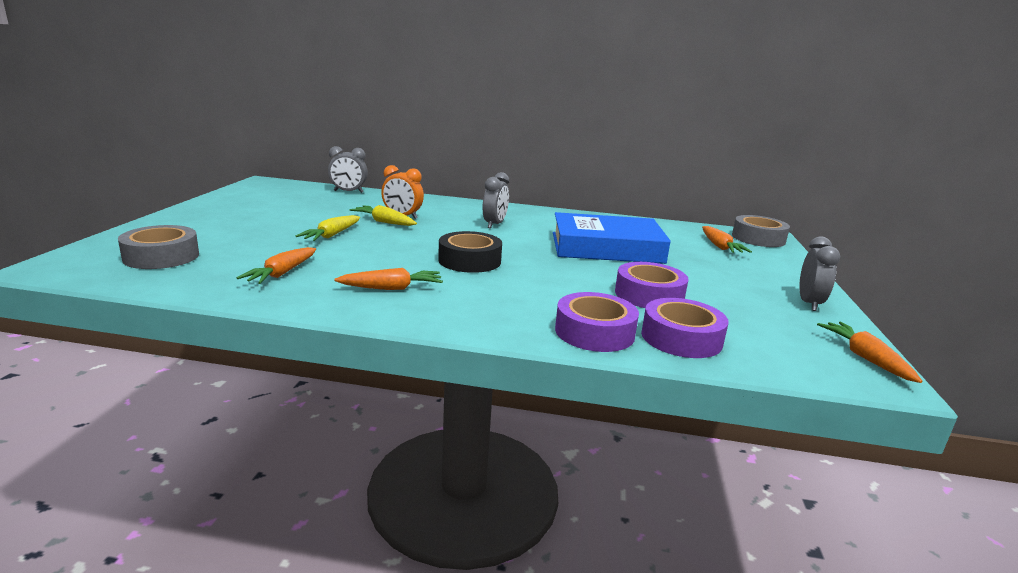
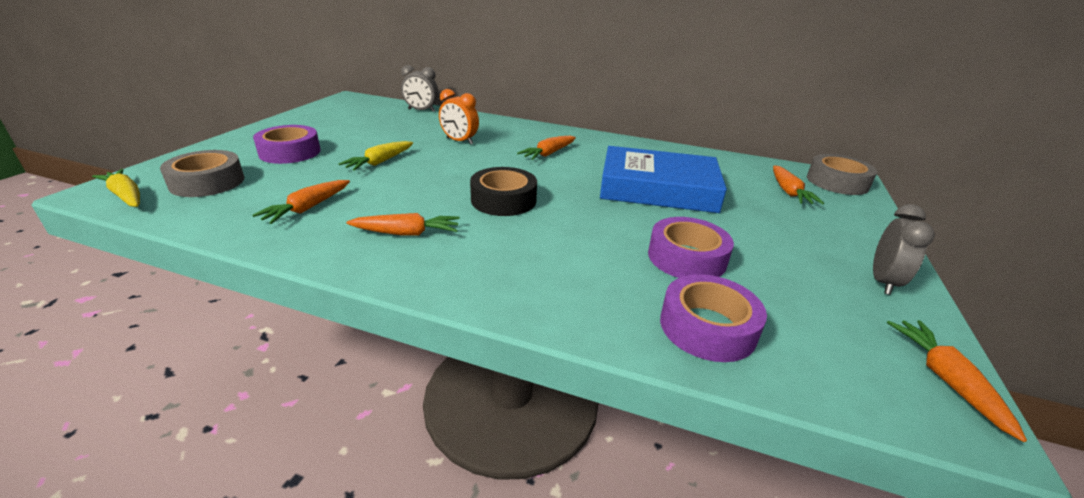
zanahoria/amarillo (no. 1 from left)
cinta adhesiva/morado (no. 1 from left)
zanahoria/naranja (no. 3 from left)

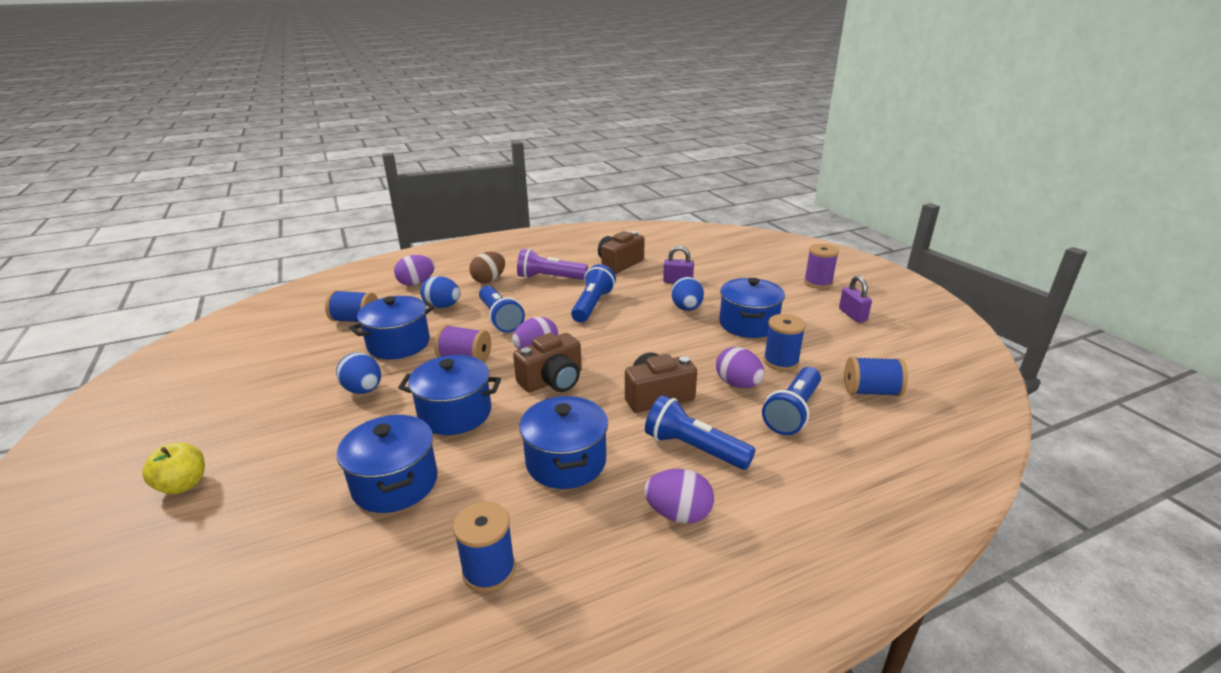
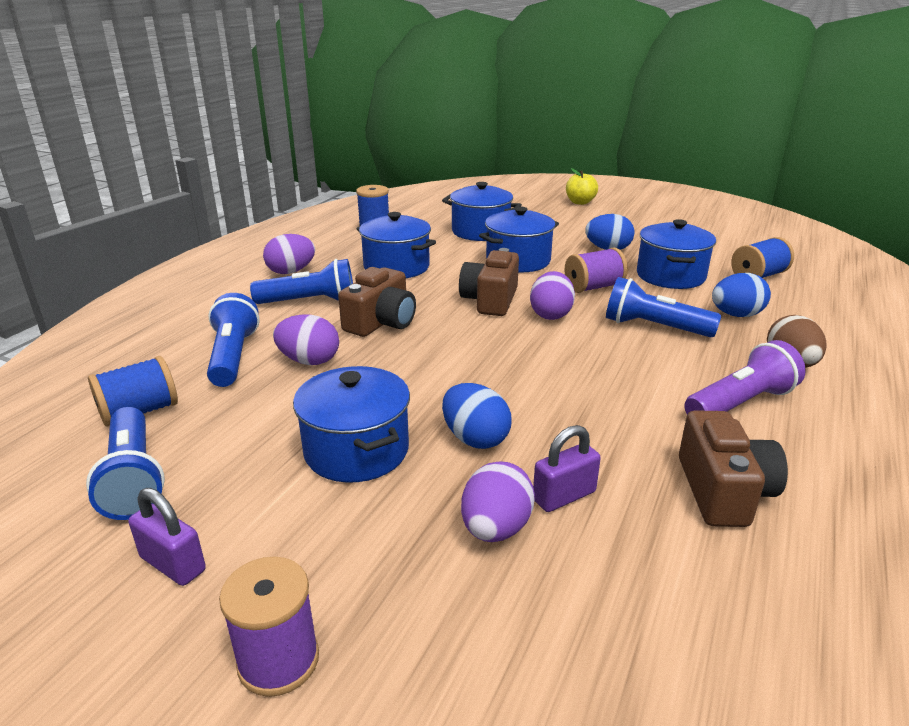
carrete/azul (no. 3 from left in the first image)
huevo/morado (no. 3 from left)
lámpara de mano/azul (no. 1 from left)

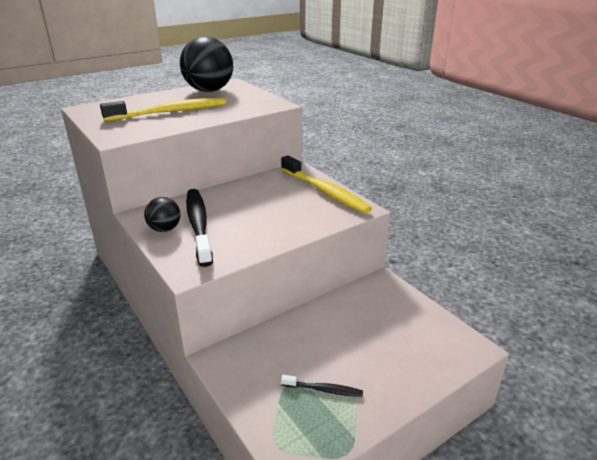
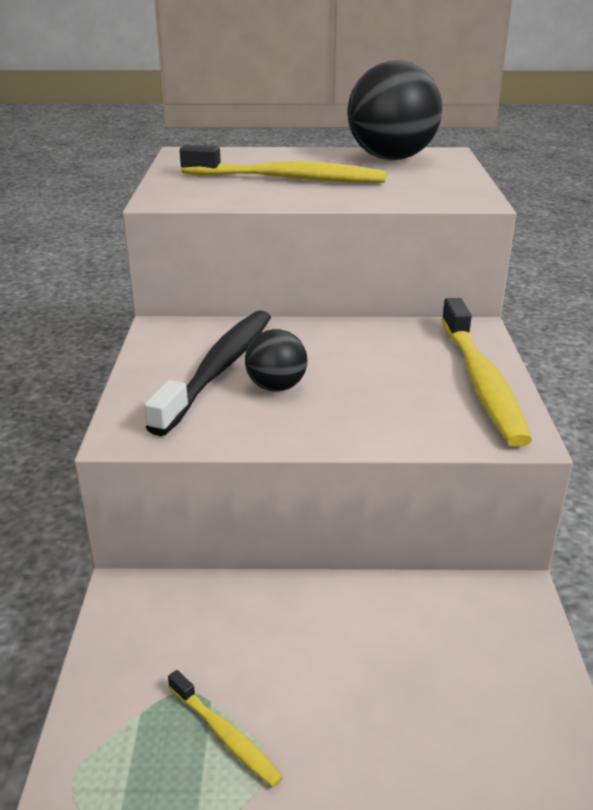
pelota/negro (no. 1 from left)
cepillo de dientes/amarillo (no. 1 from left)

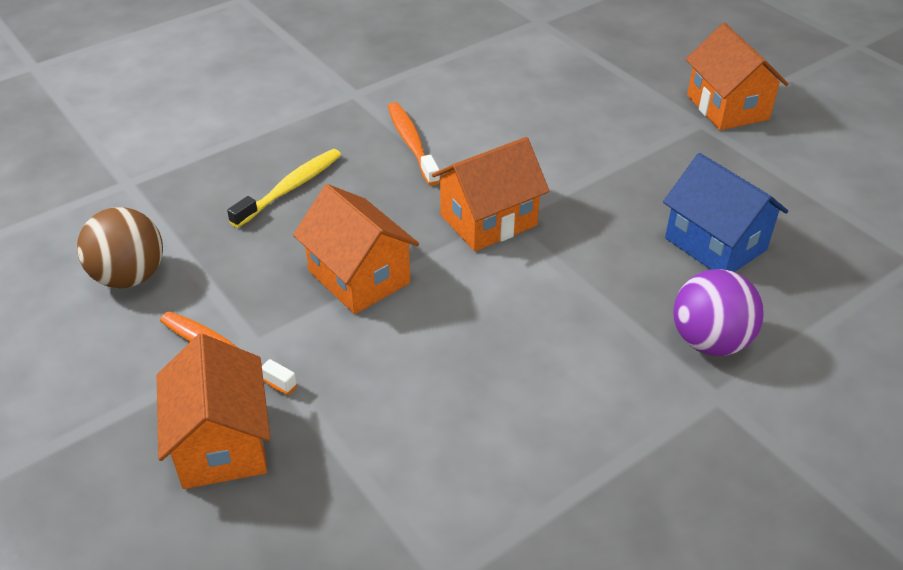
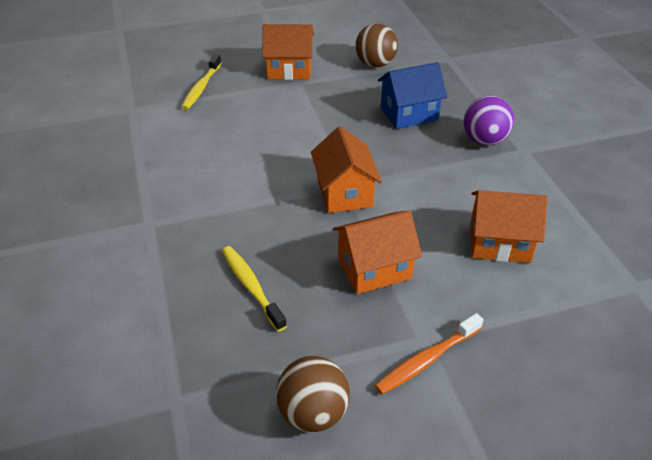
cepillo de dientes/naranja (no. 2 from left in the first image)
cepillo de dientes/amarillo (no. 1 from left)
pelota/marrón (no. 2 from left)
casa/naranja (no. 4 from left)

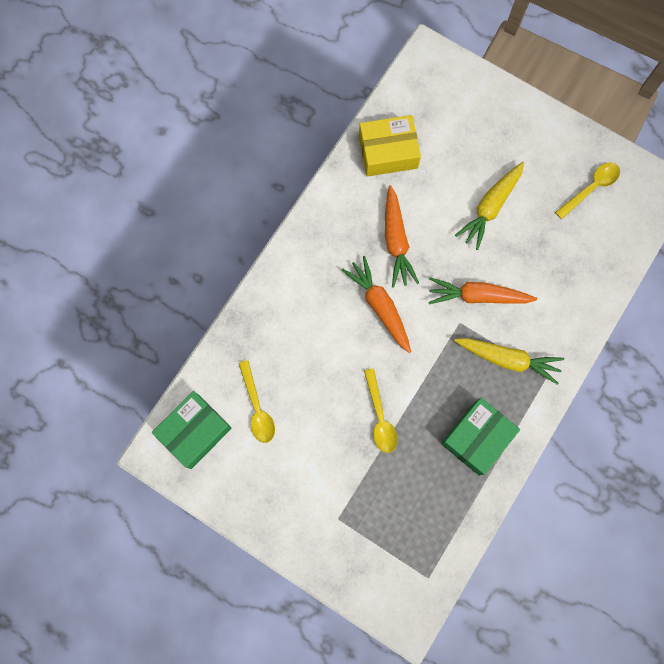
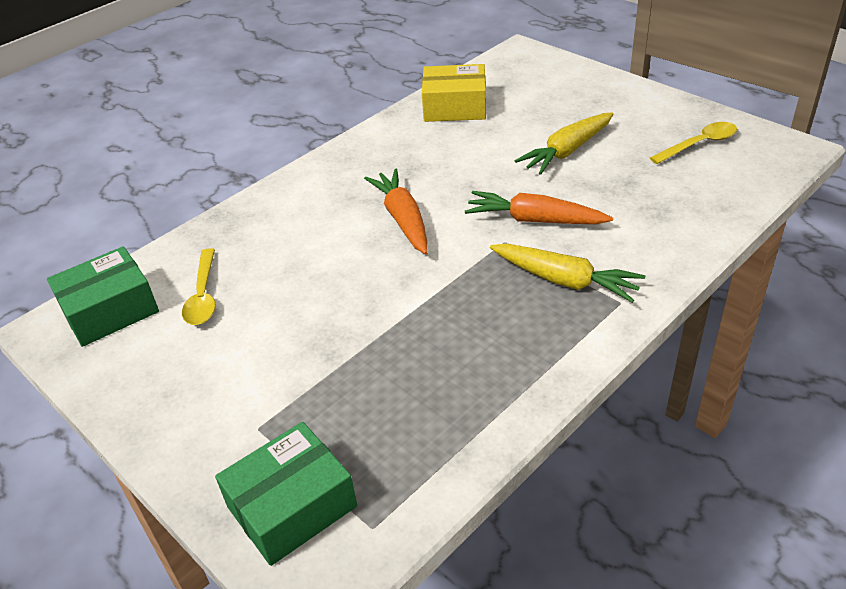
cuchara/amarillo (no. 2 from left in the first image)
zanahoria/naranja (no. 2 from left in the first image)
caja/verde (no. 2 from left)

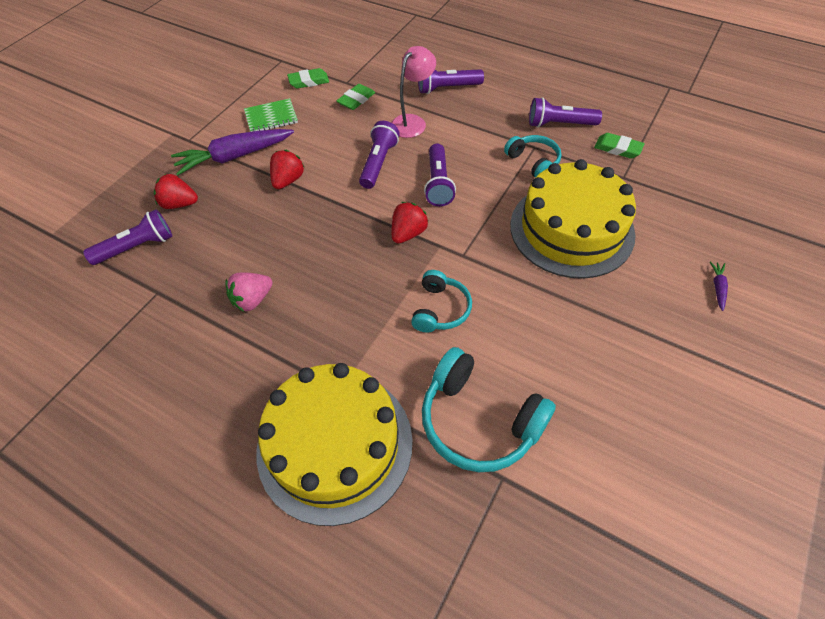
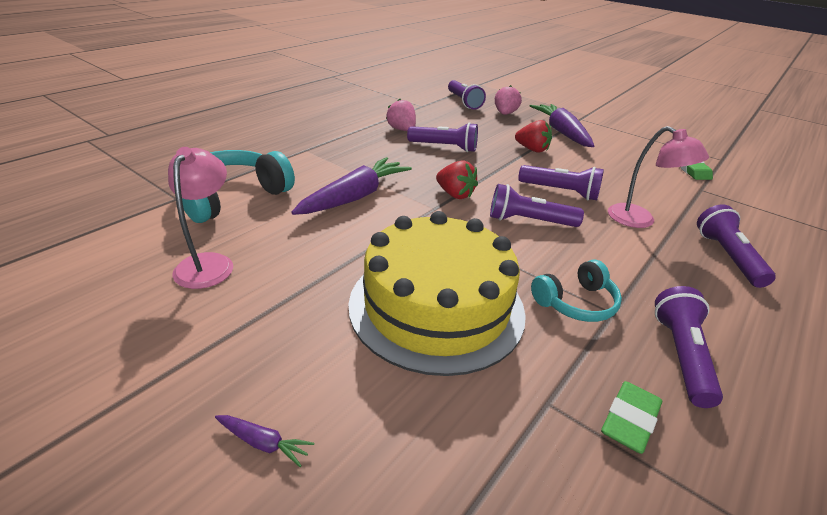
cuaderno/verde
tarta/amarillo (no. 1 from left in the first image)
goma de borrar/verde (no. 2 from left in the first image)
lámpara/rosa (no. 1 from left)
lámpara de mano/morado (no. 1 from left)
zanahoria/morado (no. 2 from left)
fresa/rosa (no. 2 from left)

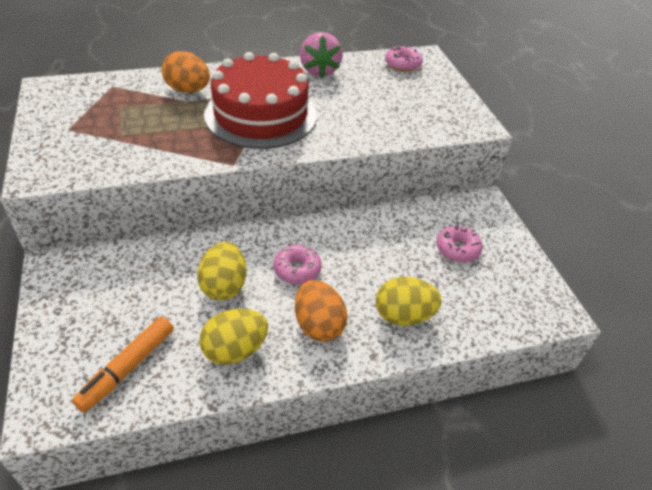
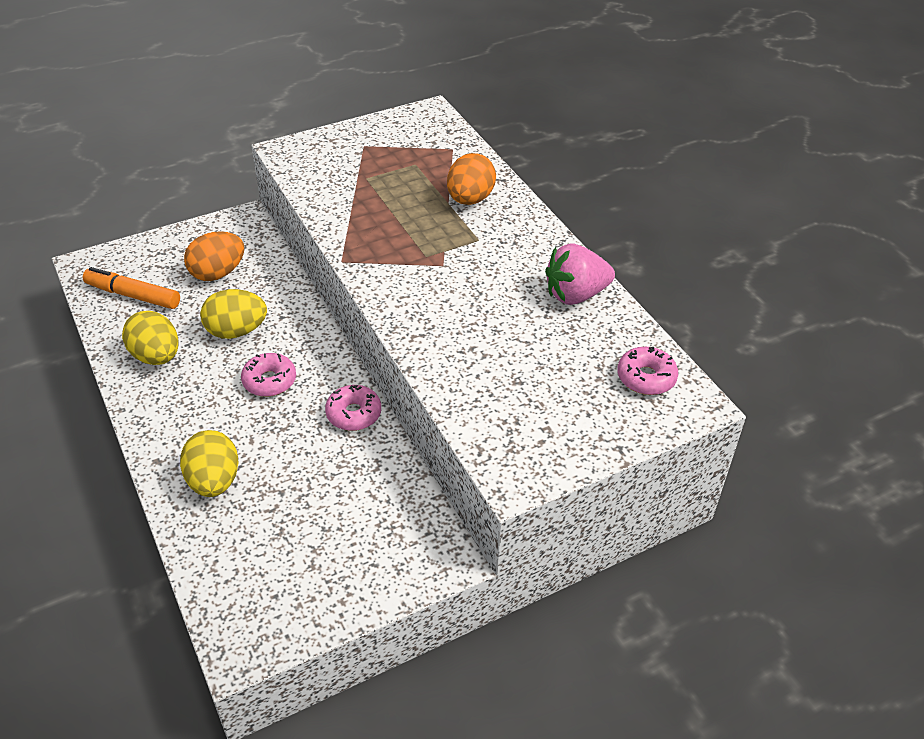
tarta/rojo
huevo/naranja (no. 1 from left)
rosquilla/rosa (no. 2 from left)

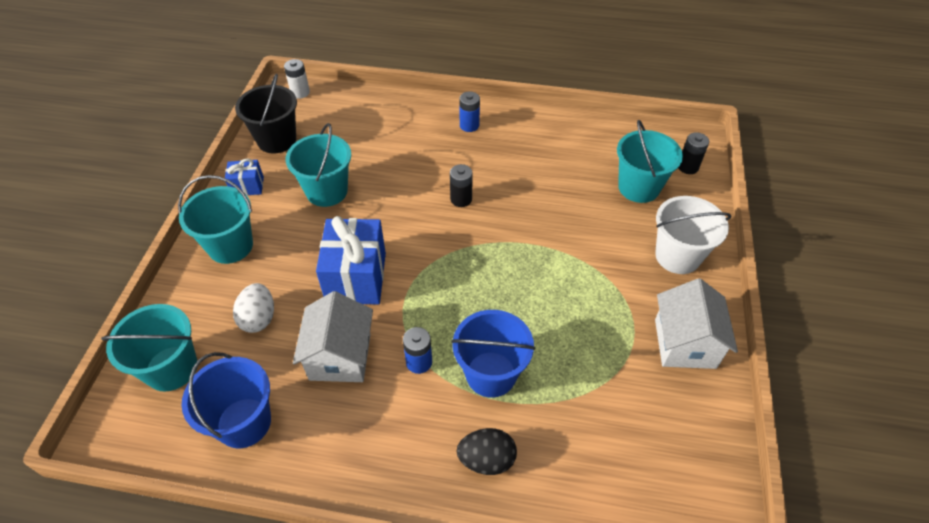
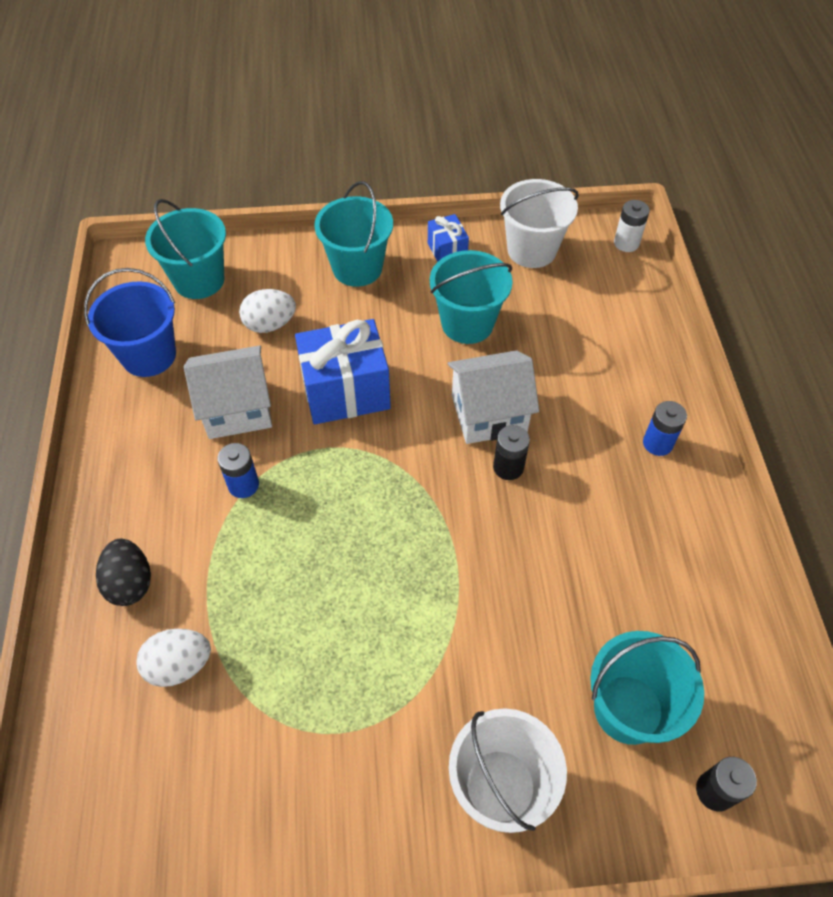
balde/azul (no. 2 from left in the first image)
huevo/blanco (no. 1 from left)
casa/blanco (no. 2 from left)
balde/blanco (no. 2 from left)

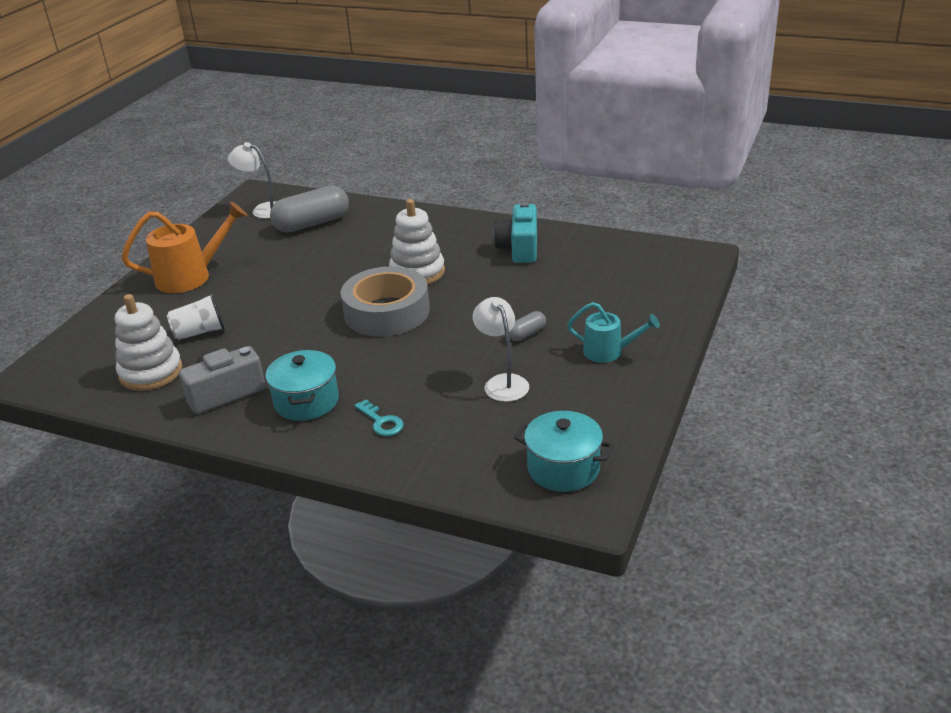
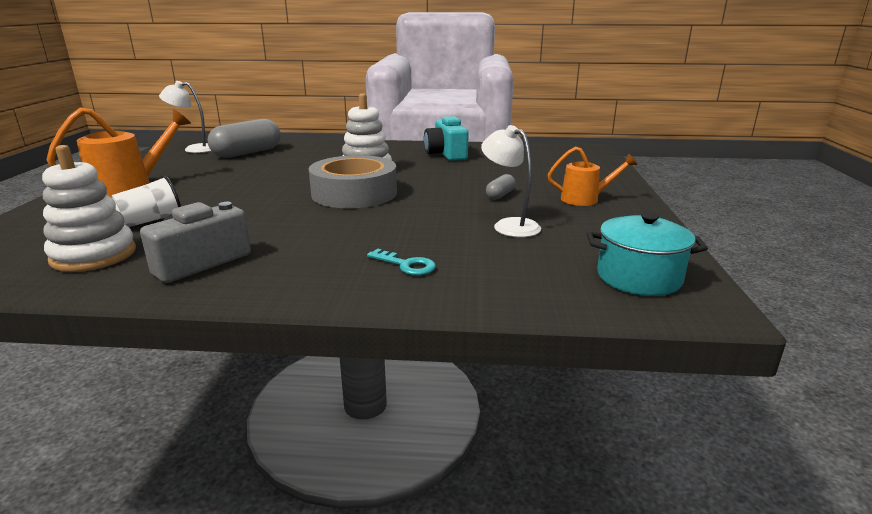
olla/turquesa (no. 1 from left in the first image)
regadera/naranja (no. 2 from left)

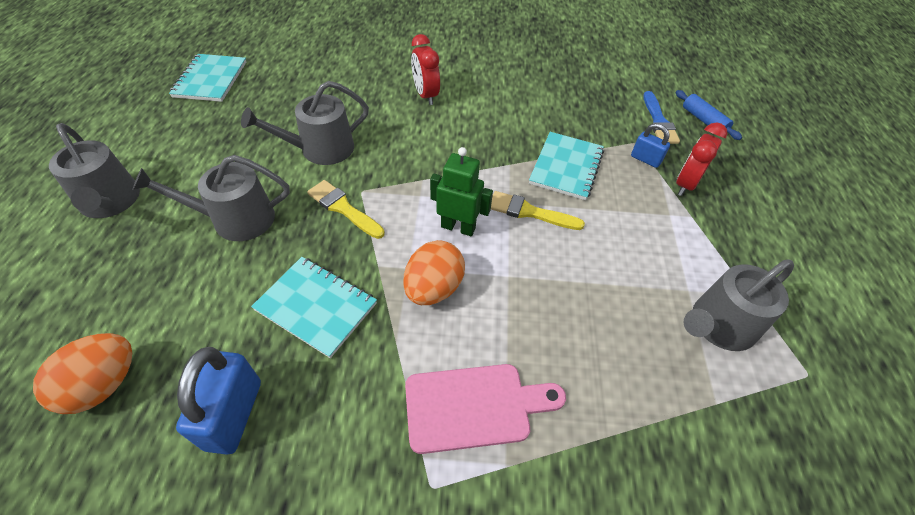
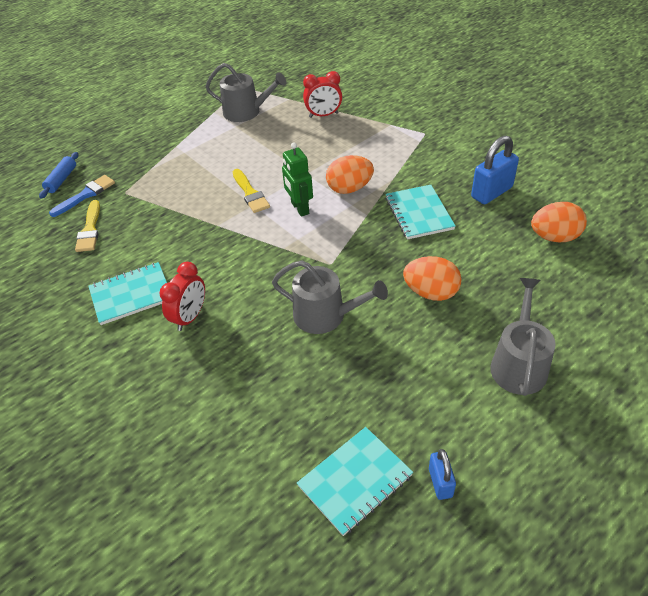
tabla de cortar/rosa
pincel/amarillo (no. 1 from left)
cuaderno/turquesa (no. 1 from left)
candado/azul (no. 1 from left)
despertador/rojo (no. 2 from left)
huevo/naranja (no. 2 from left)

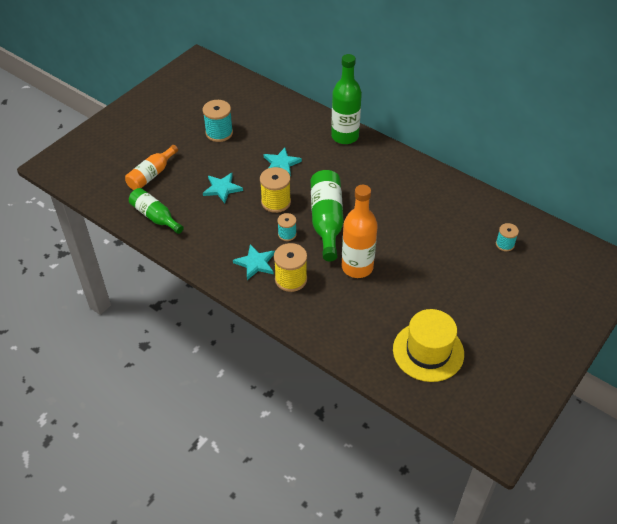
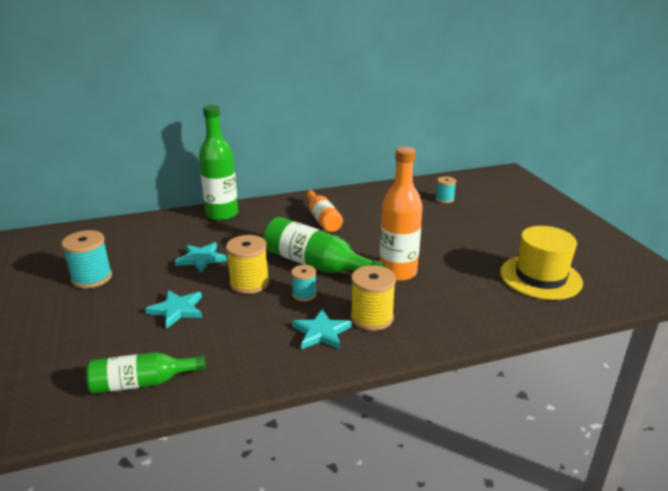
botella/naranja (no. 1 from left)

